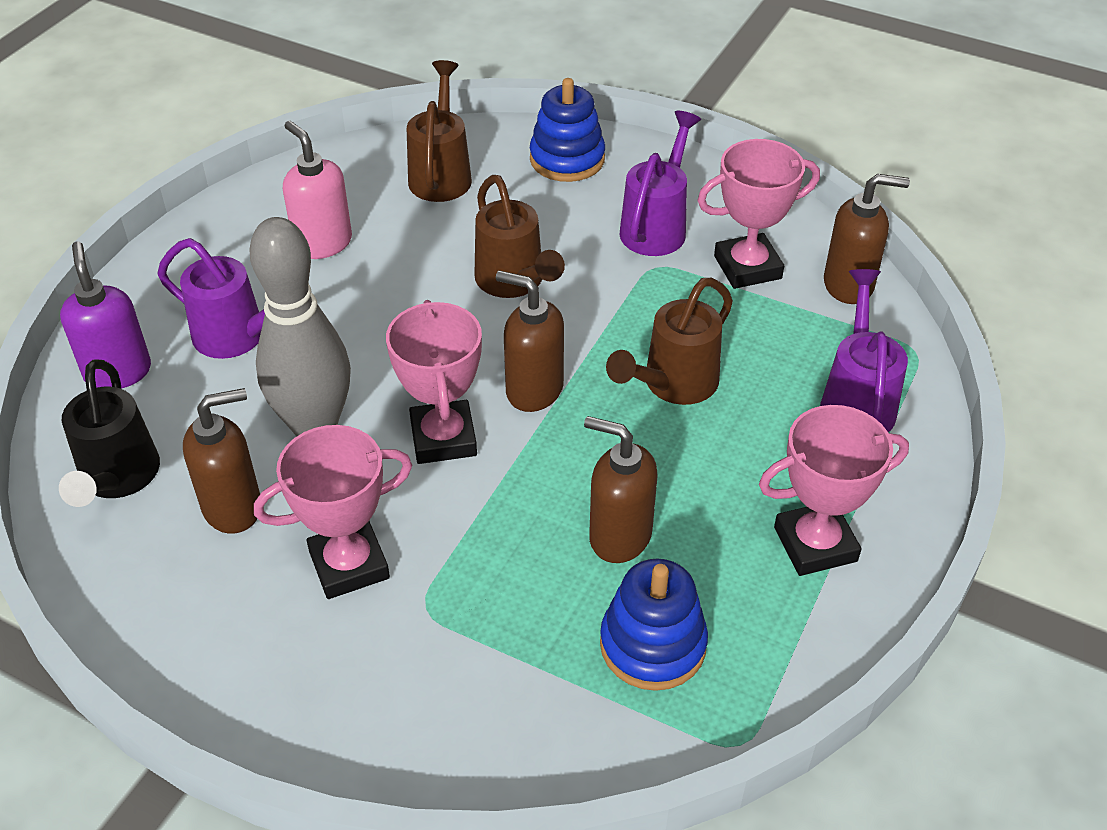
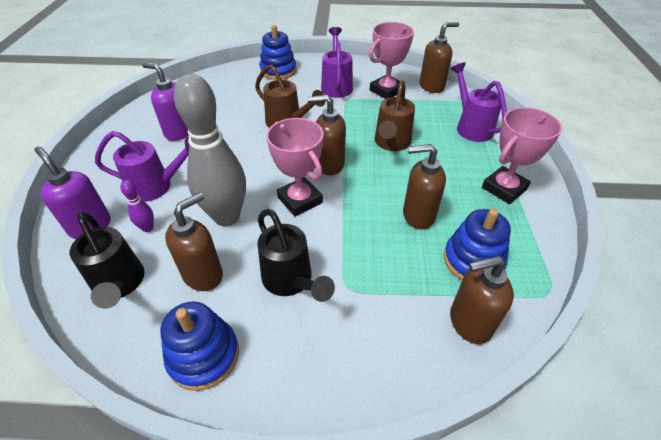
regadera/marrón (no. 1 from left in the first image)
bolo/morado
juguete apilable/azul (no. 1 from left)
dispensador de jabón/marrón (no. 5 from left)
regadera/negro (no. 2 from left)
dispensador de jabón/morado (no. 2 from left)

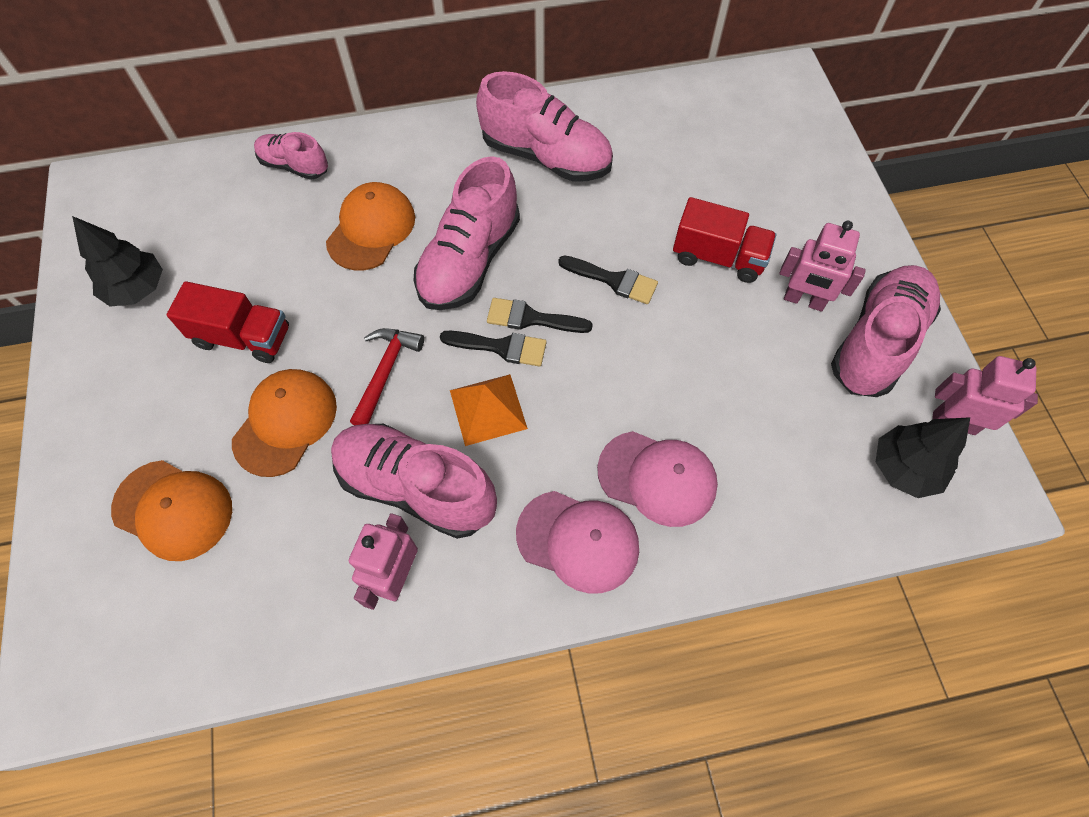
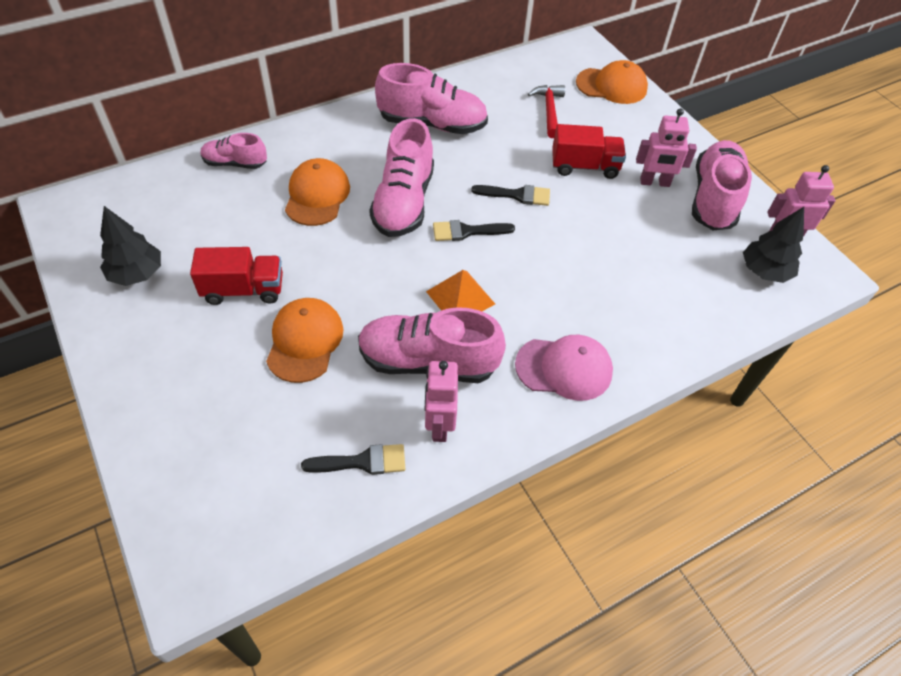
gorra/rosa (no. 2 from left in the first image)
gorra/naranja (no. 3 from left)
martillo/rojo
pincel/negro (no. 1 from left)

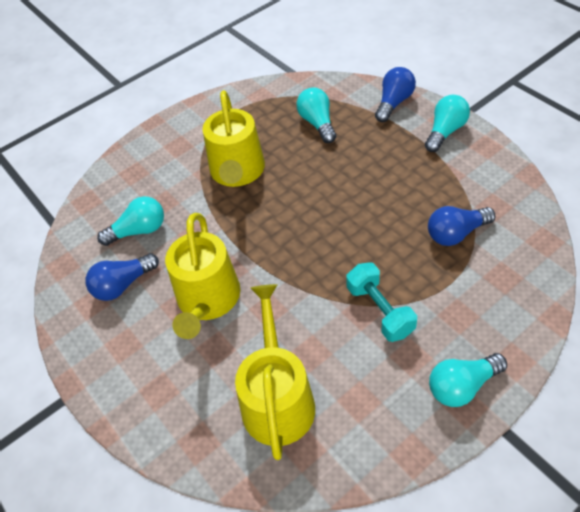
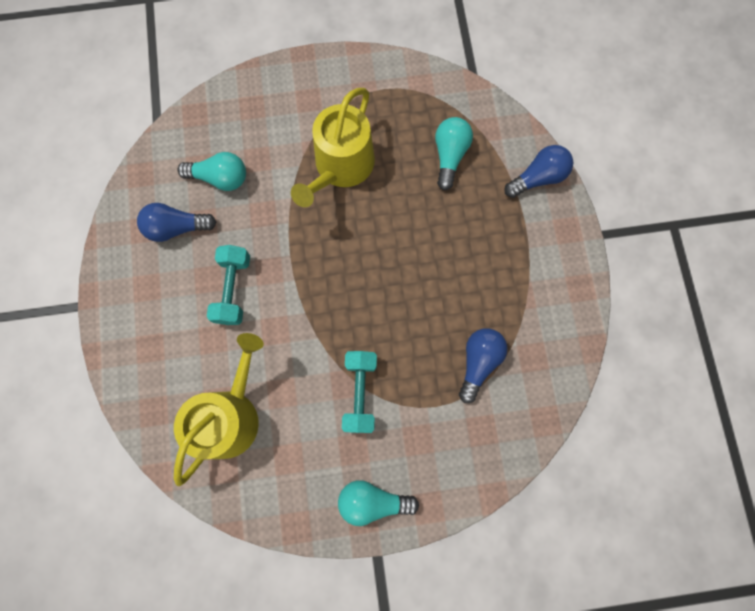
bombilla/turquesa (no. 3 from left in the first image)
mancuerna/turquesa (no. 1 from left)
bombilla/azul (no. 2 from left)

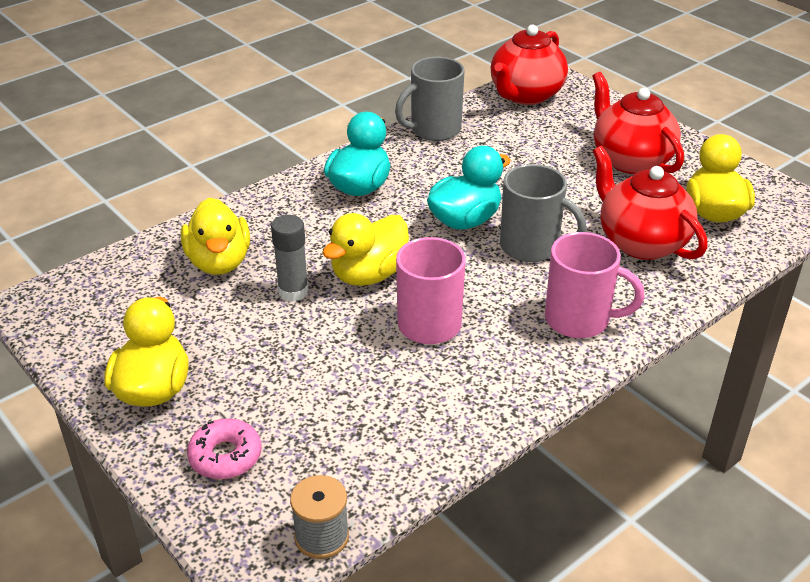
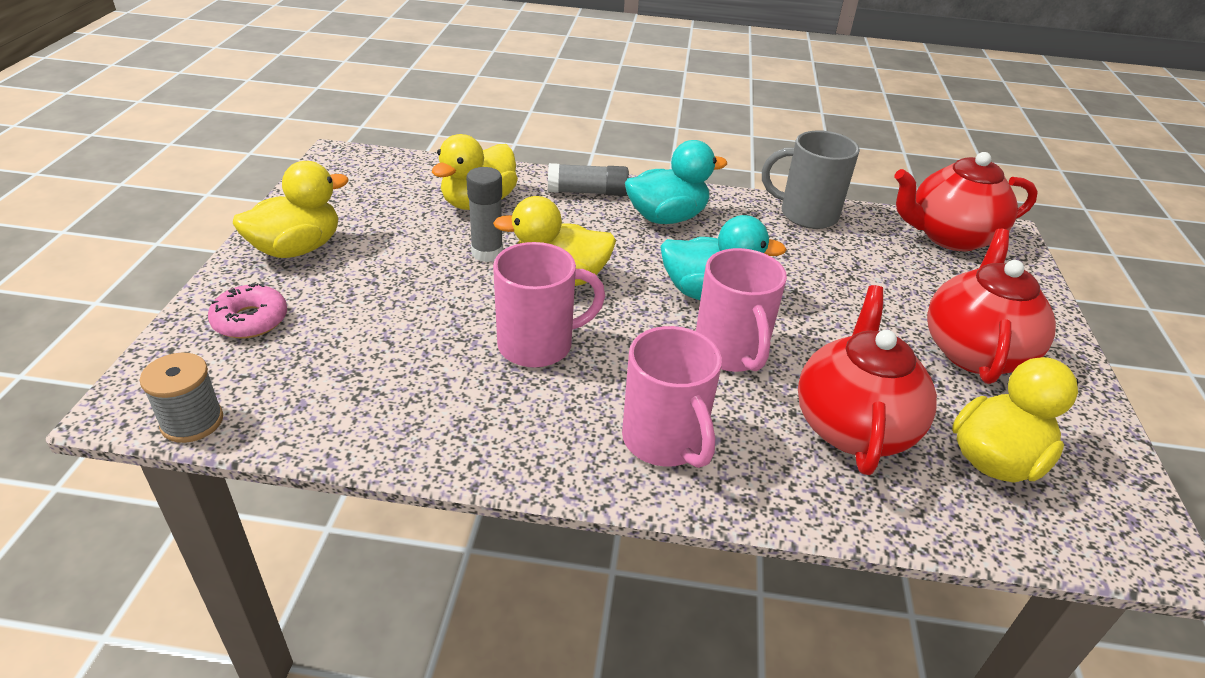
barra de pegamento/gris (no. 2 from left)
taza/rosa (no. 3 from left)

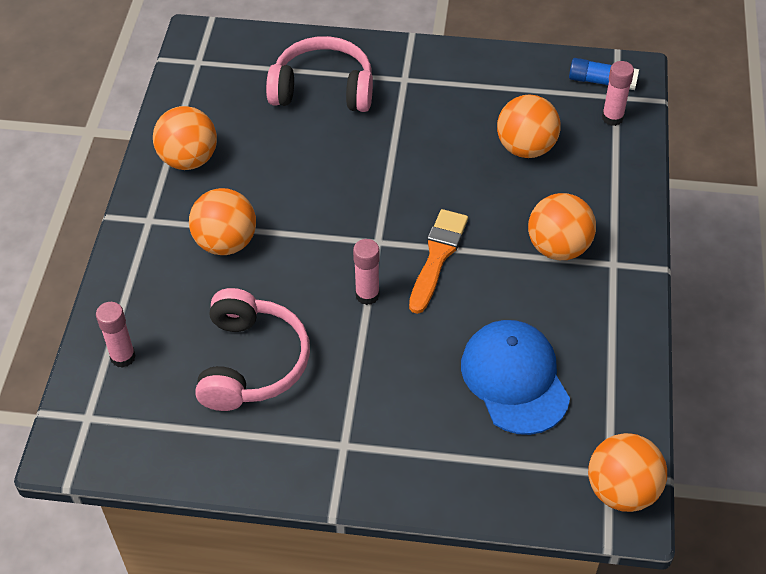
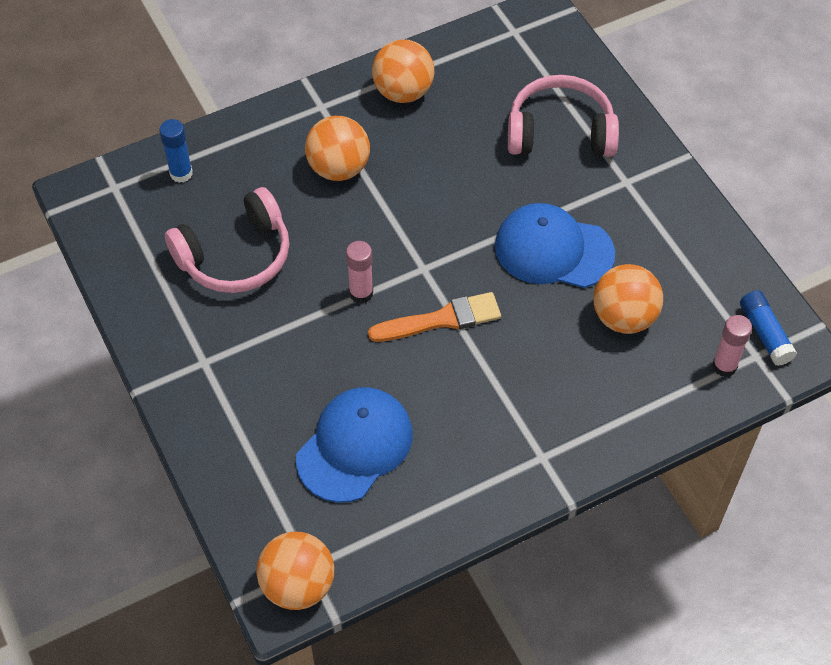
pelota/naranja (no. 4 from left in the first image)
gorra/azul (no. 2 from left)
barra de pegamento/azul (no. 1 from left)
auriculares/rosa (no. 2 from left)

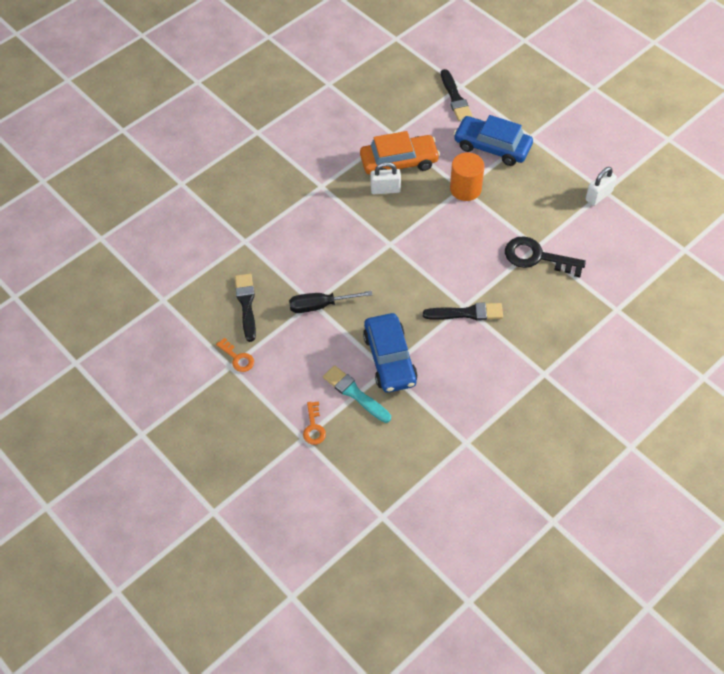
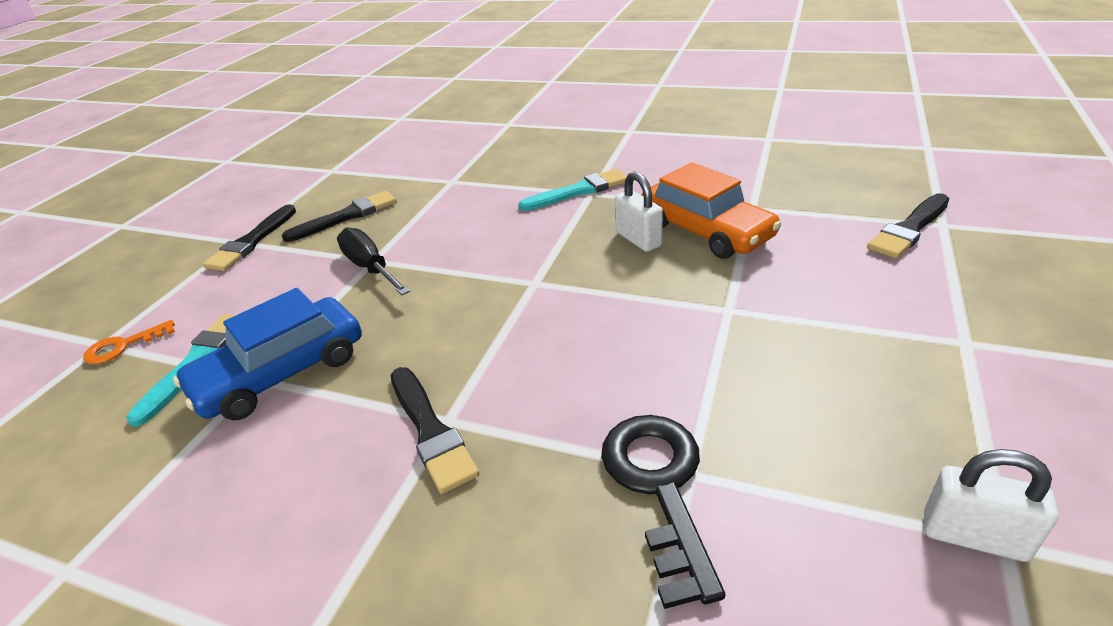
cilindro/naranja
coche/azul (no. 2 from left in the first image)
pincel/turquesa (no. 2 from left)
pincel/negro (no. 1 from left)

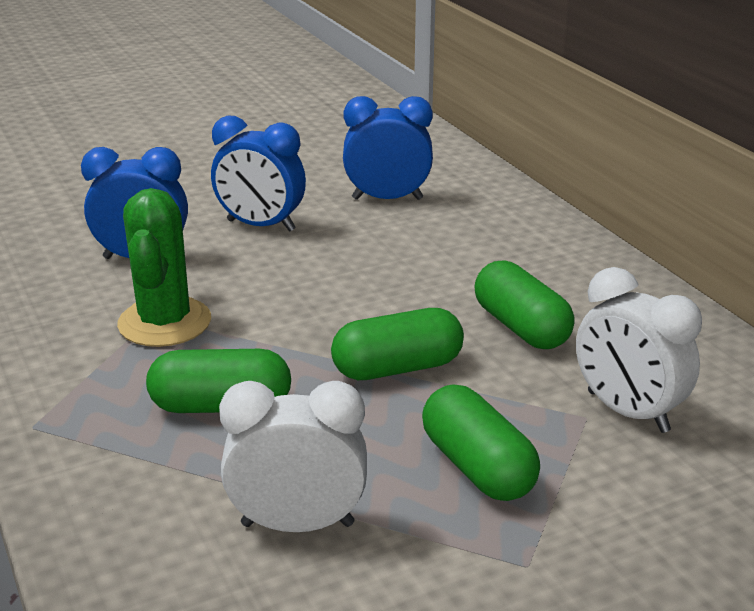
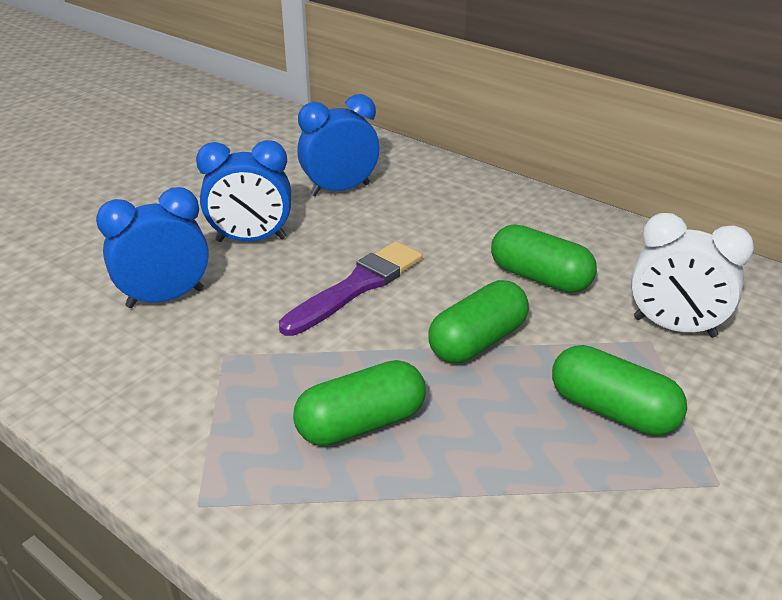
cactus/verde
despertador/blanco (no. 1 from left in the first image)
pincel/morado

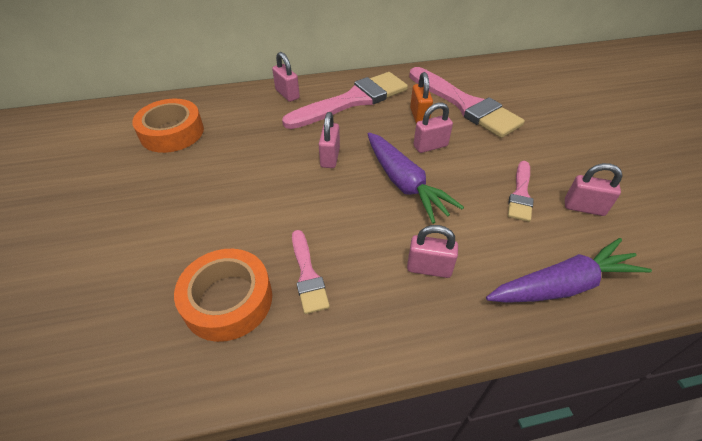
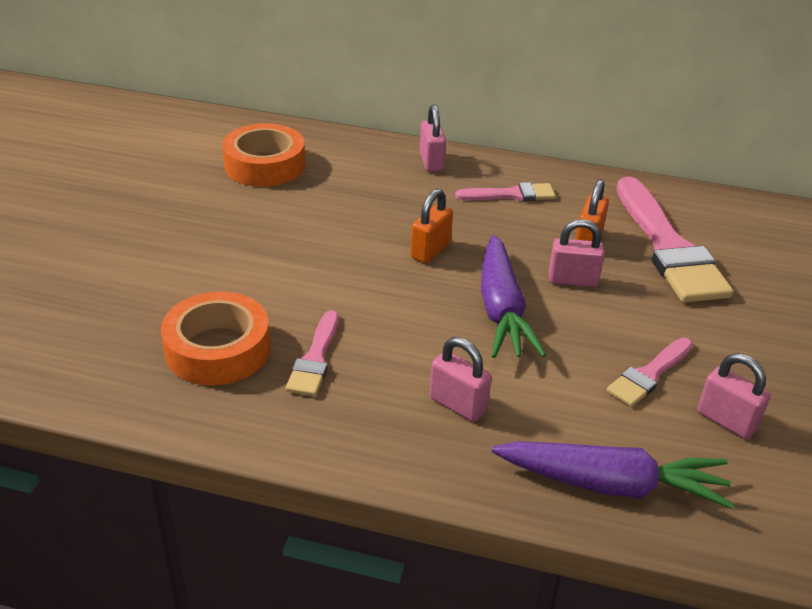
candado/naranja (no. 1 from left)
pincel/rosa (no. 2 from left)

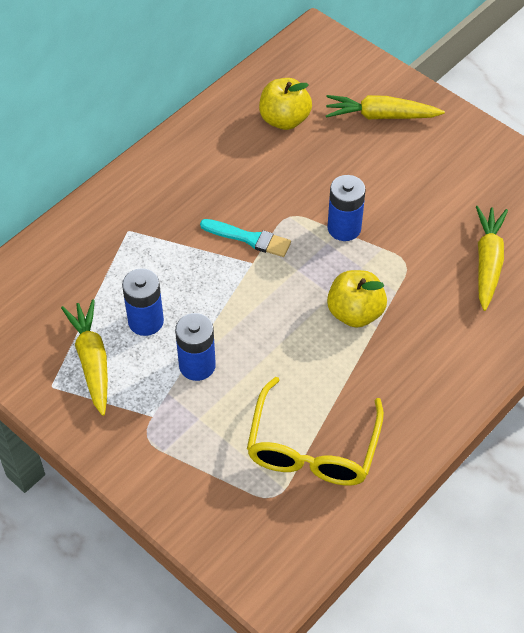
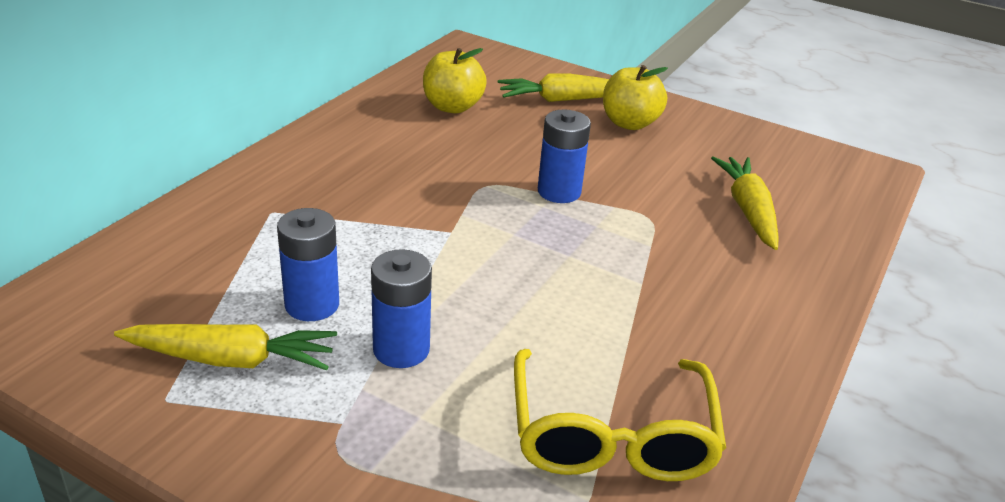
pincel/turquesa
manzana/amarillo (no. 2 from left)
zanahoria/amarillo (no. 1 from left)

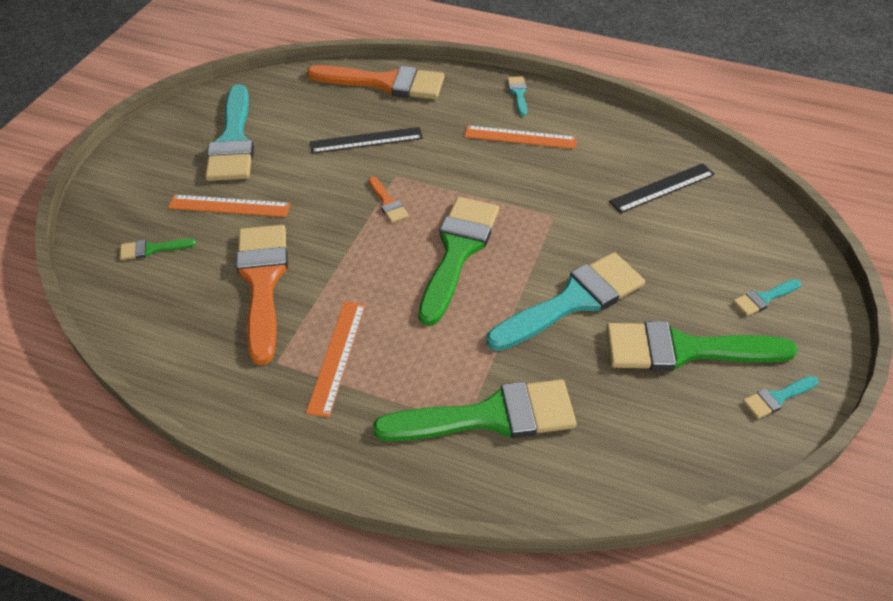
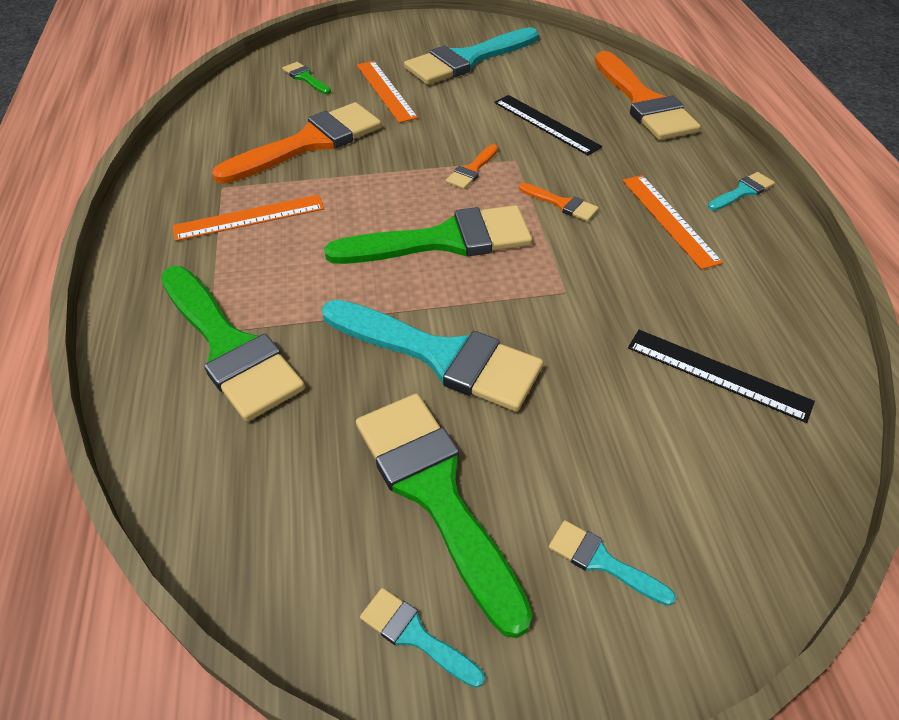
pincel/naranja (no. 3 from left)

